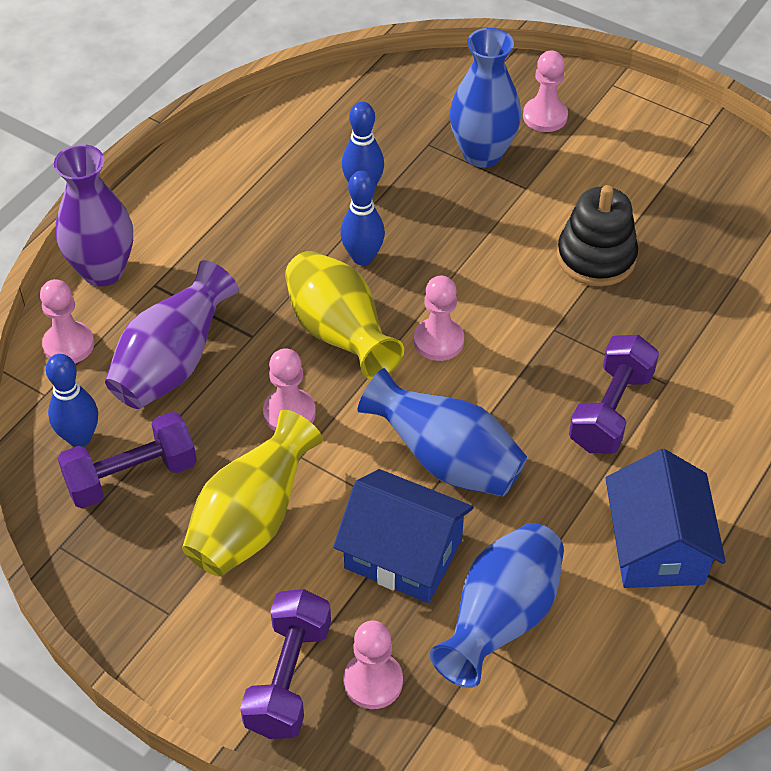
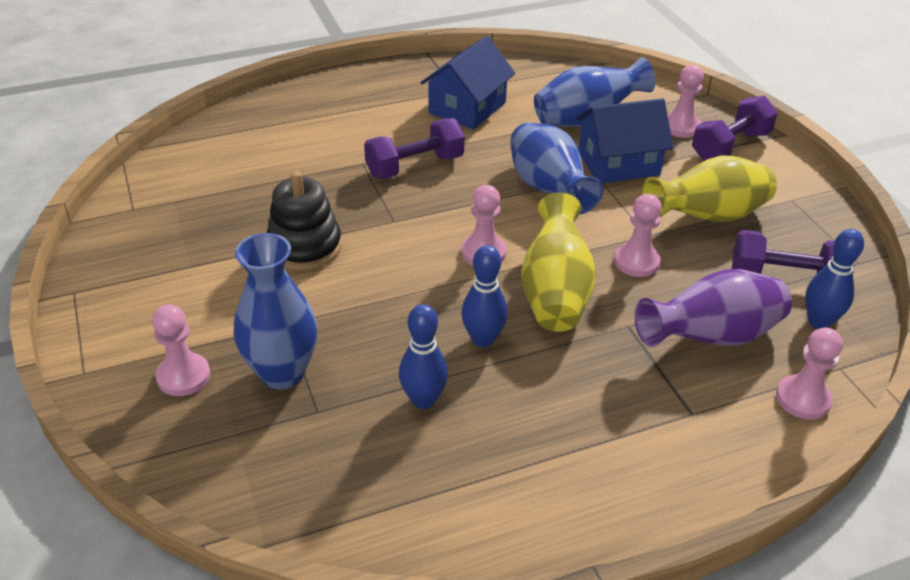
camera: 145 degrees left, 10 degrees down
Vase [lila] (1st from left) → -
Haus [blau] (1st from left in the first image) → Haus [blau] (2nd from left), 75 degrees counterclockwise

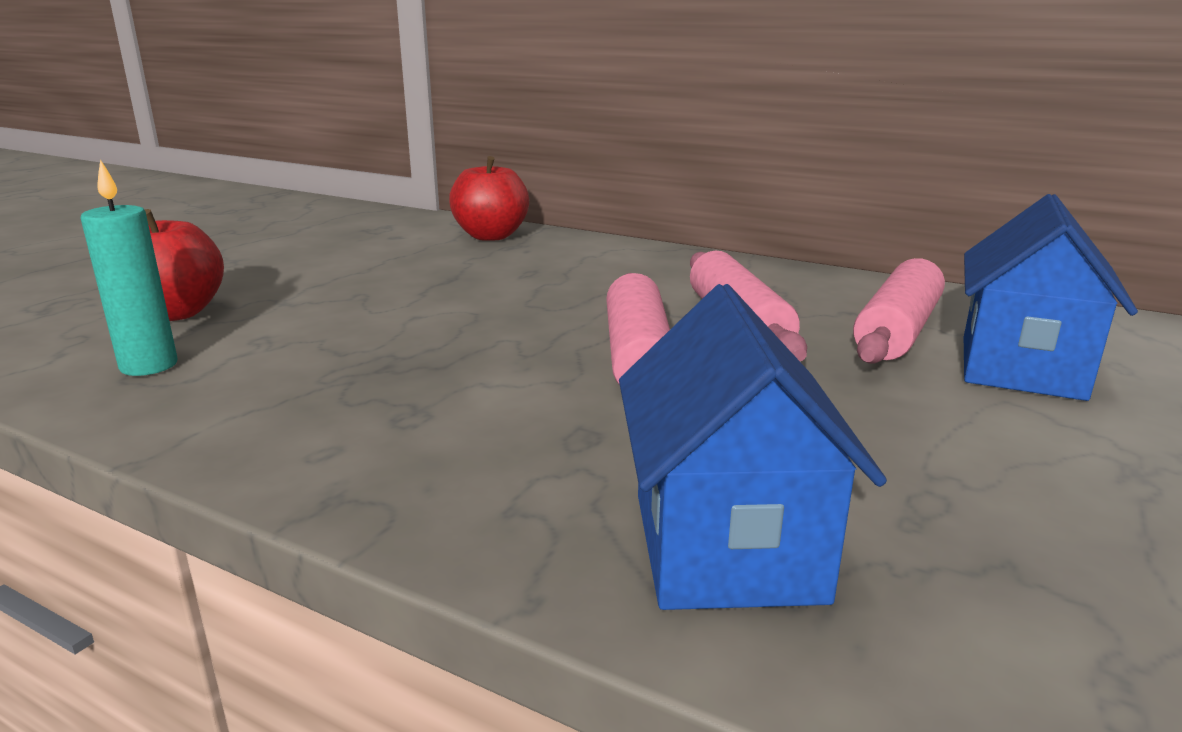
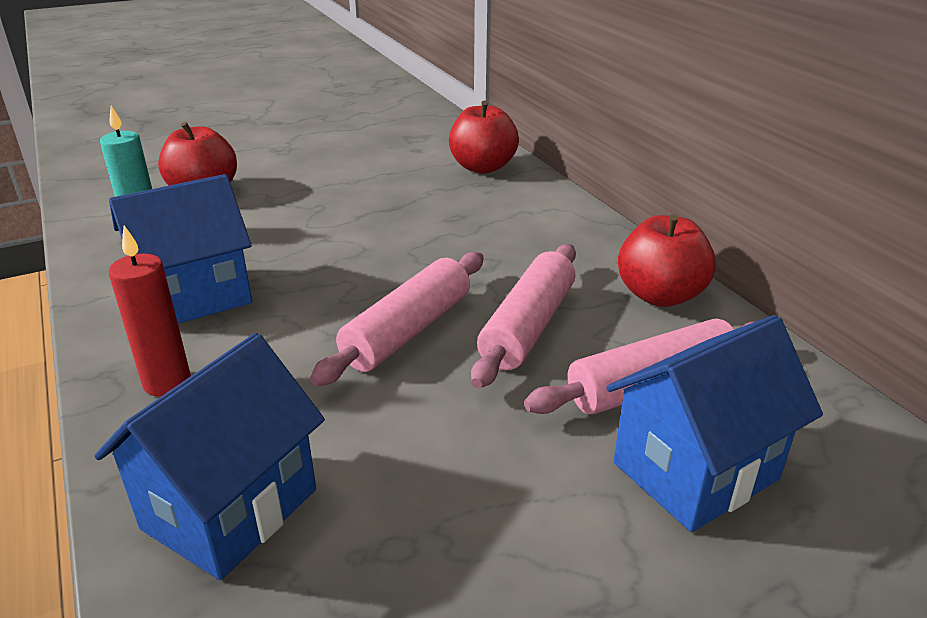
camera: 35 degrees right, 10 degrees up
- → Haus [blau] (1st from left)
- → Kerze [rot]
- → Apfel [rot] (3rd from left)

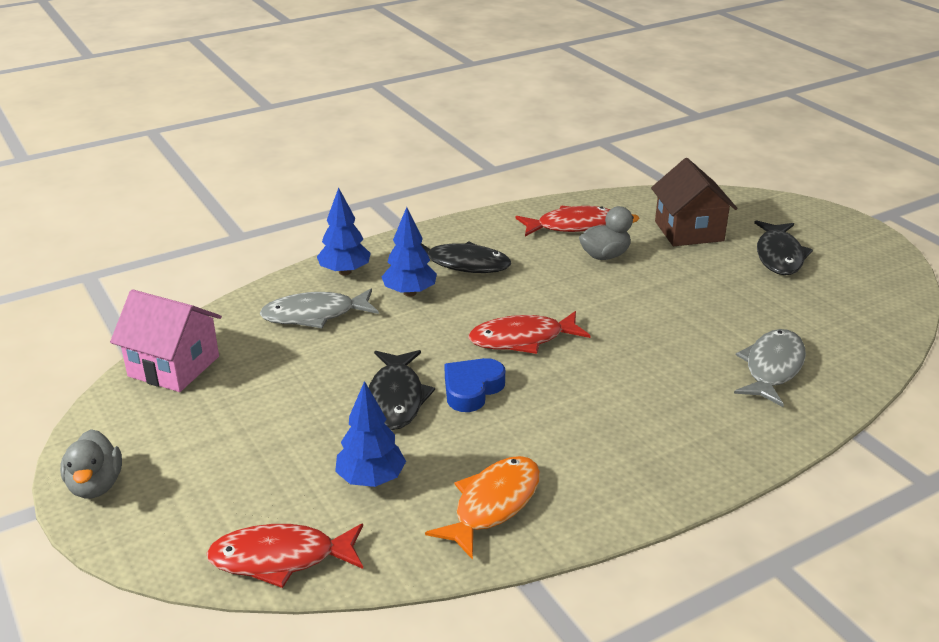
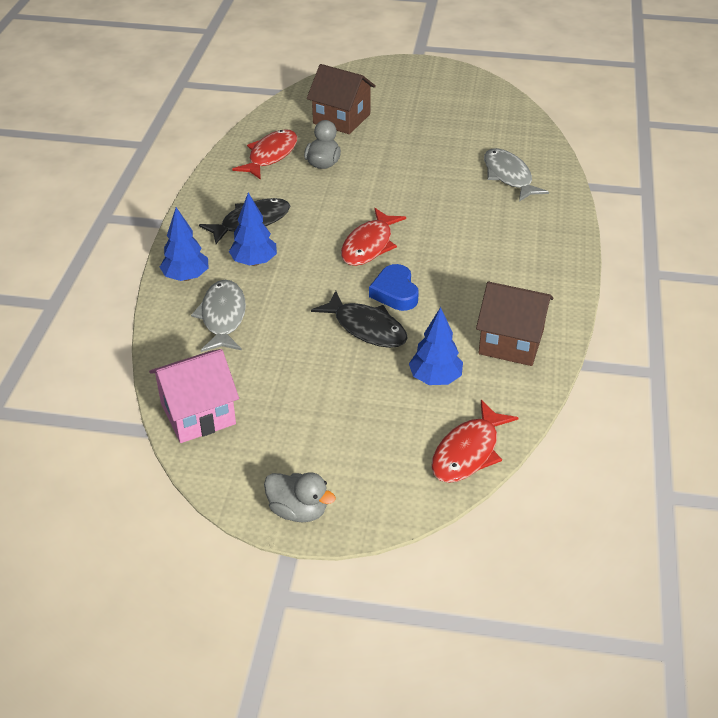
camera: 50 degrees left, 10 degrees up
Fisch [schwarz] (3rd from left) → -
Fisch [orange] → Haus [braun] (2nd from left)
Fisch [grau] (1st from left), 150 degrees clockwise

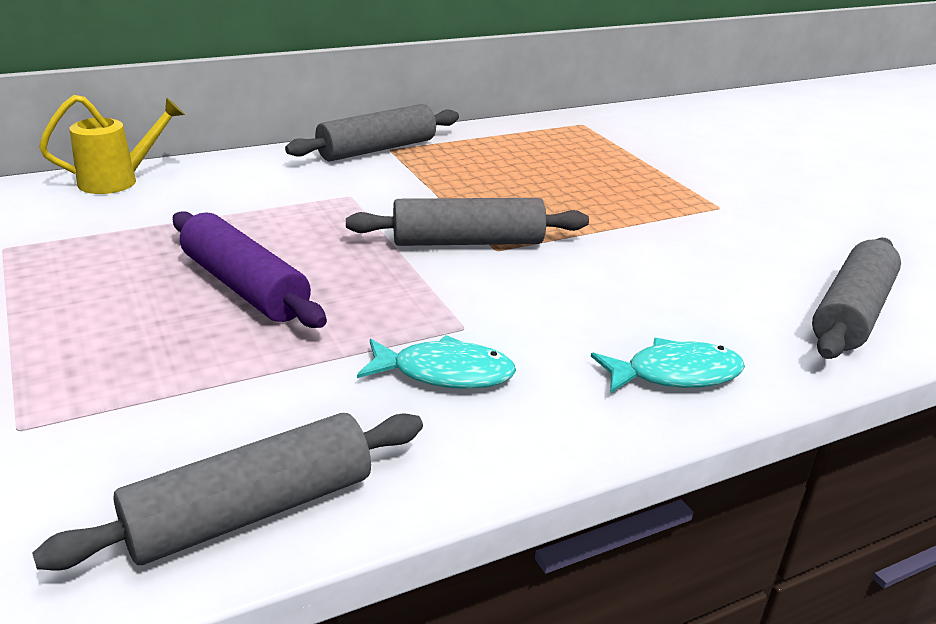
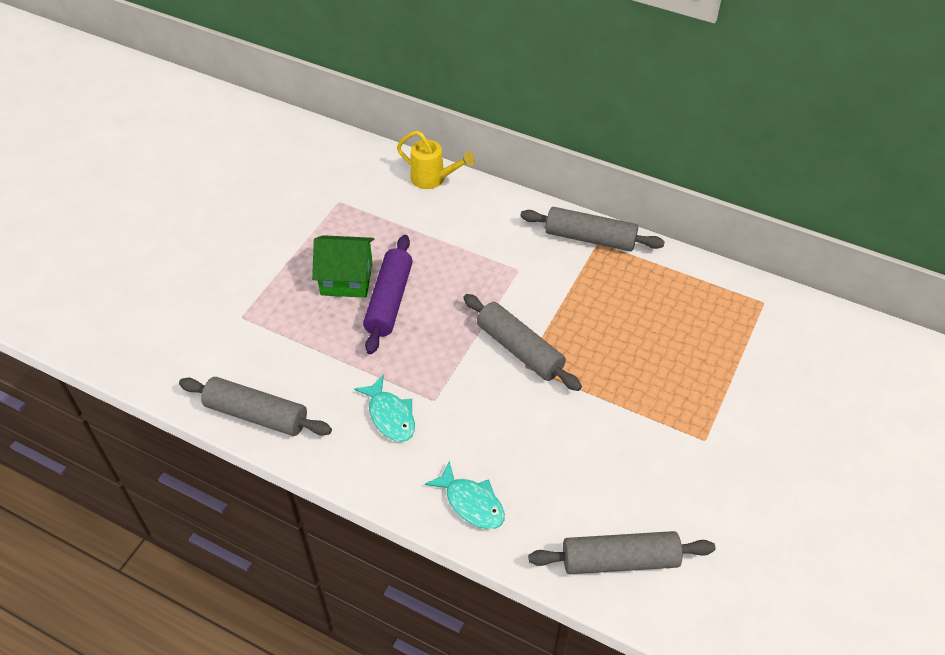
camera: 55 degrees right, 20 degrees up
- → Haus [grün]

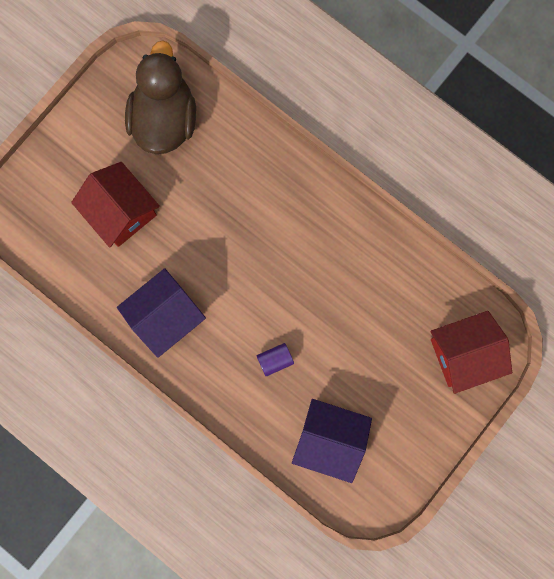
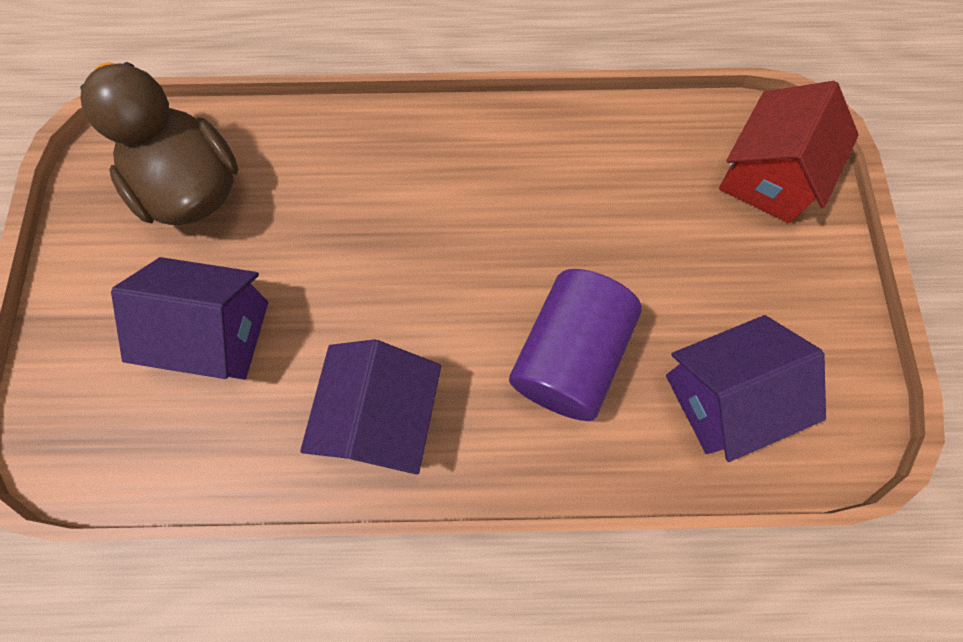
camera: 40 degrees left, 10 degrees down
Haus [rot] (1st from left) → Haus [lila] (1st from left)
Vollzylinder [lila], x2.30

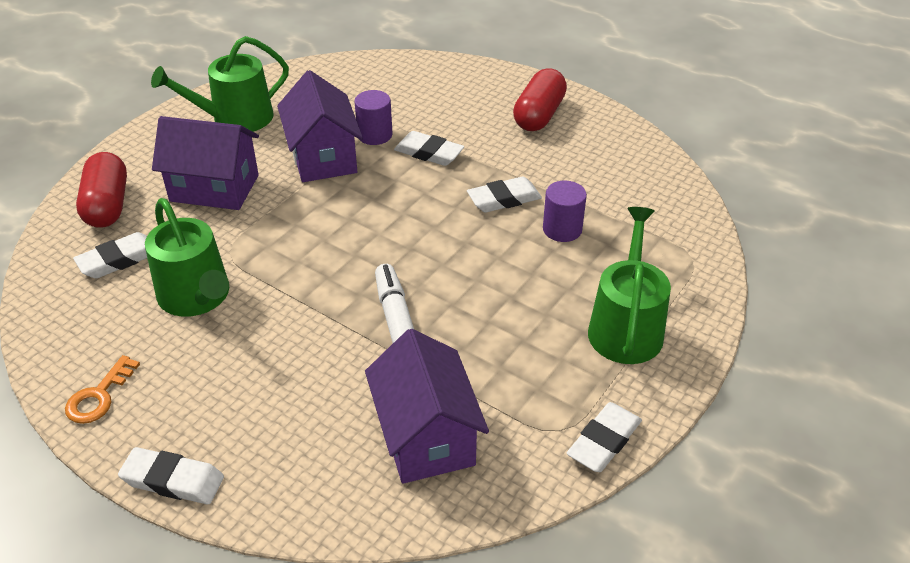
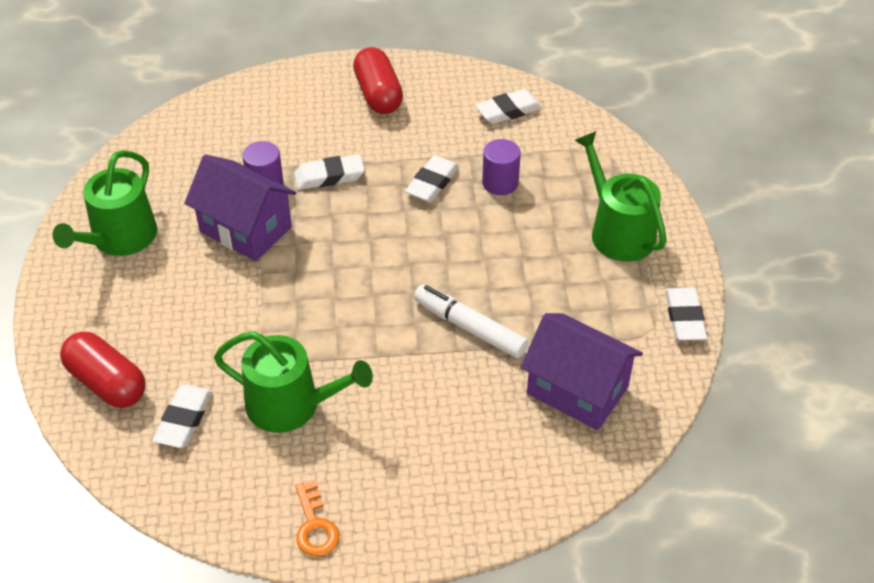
camera: 40 degrees left, 5 degrees up
Haus [lila] (1st from left) → -
Radiergummi [weiß] (2nd from left in the first image) → Radiergummi [weiß] (4th from left), move

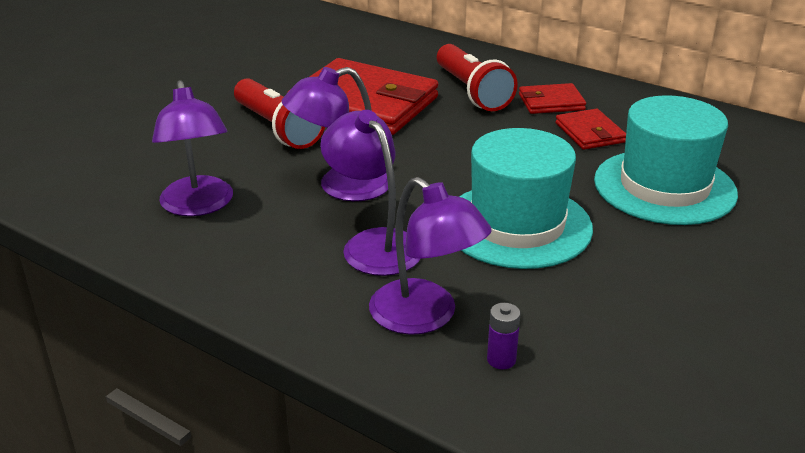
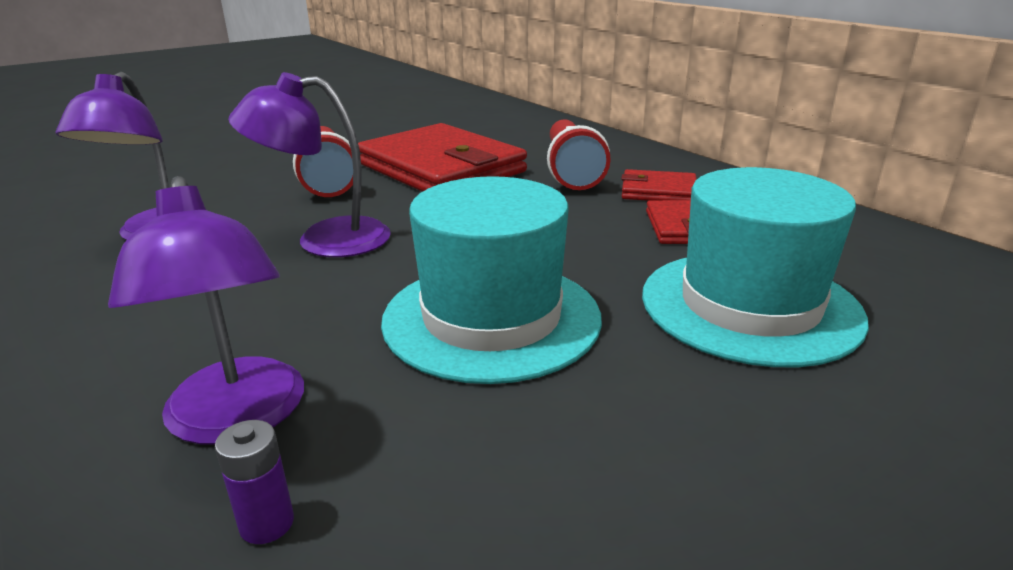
camera: 20 degrees right, 5 degrees down
Lampe [lila] (3rd from left) → -

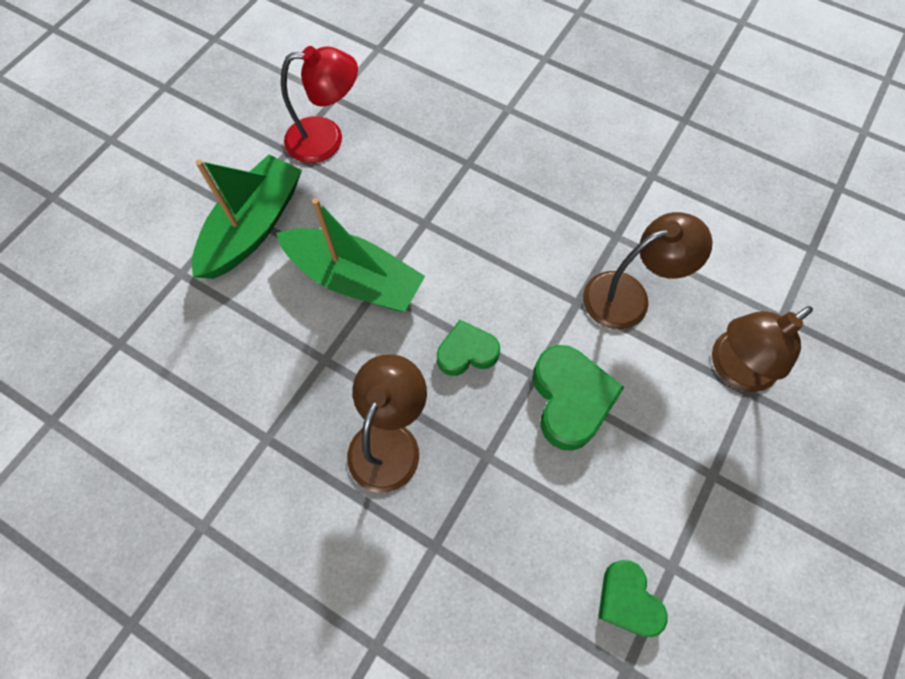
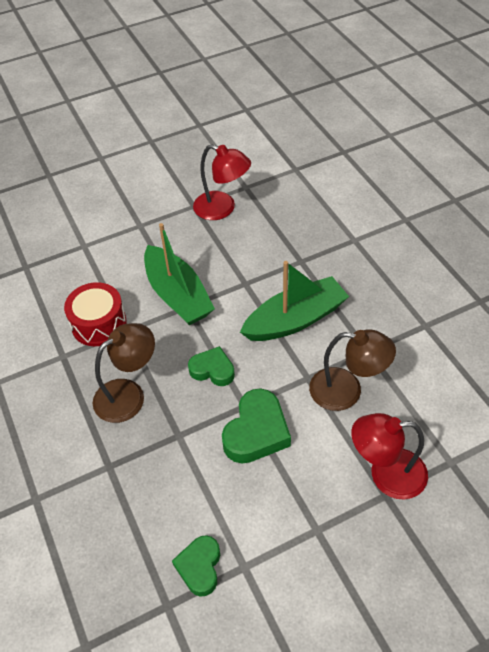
camera: 35 degrees right, 15 degrees down
- → Trommel [rot]
Boot [grün] (1st from left in the first image) → Boot [grün] (2nd from left), move
Lampe [braun] (3rd from left) → Lampe [rot] (2nd from left)

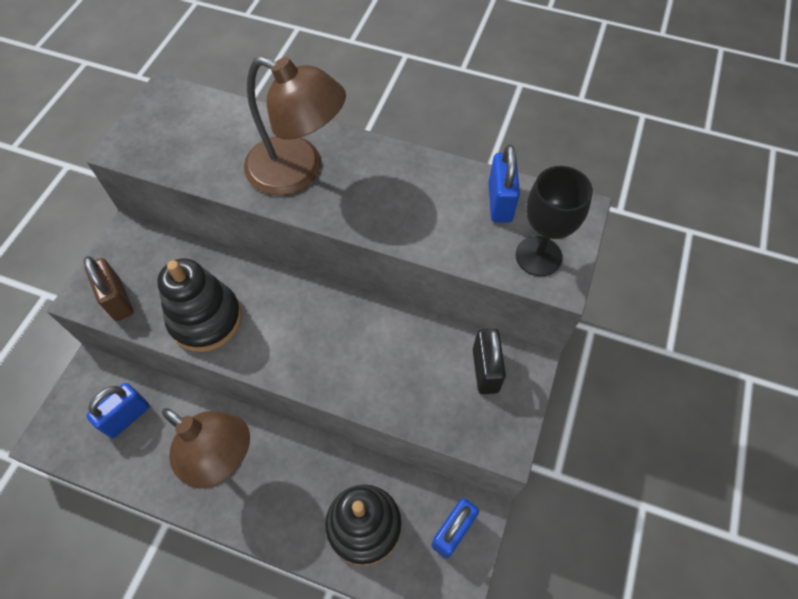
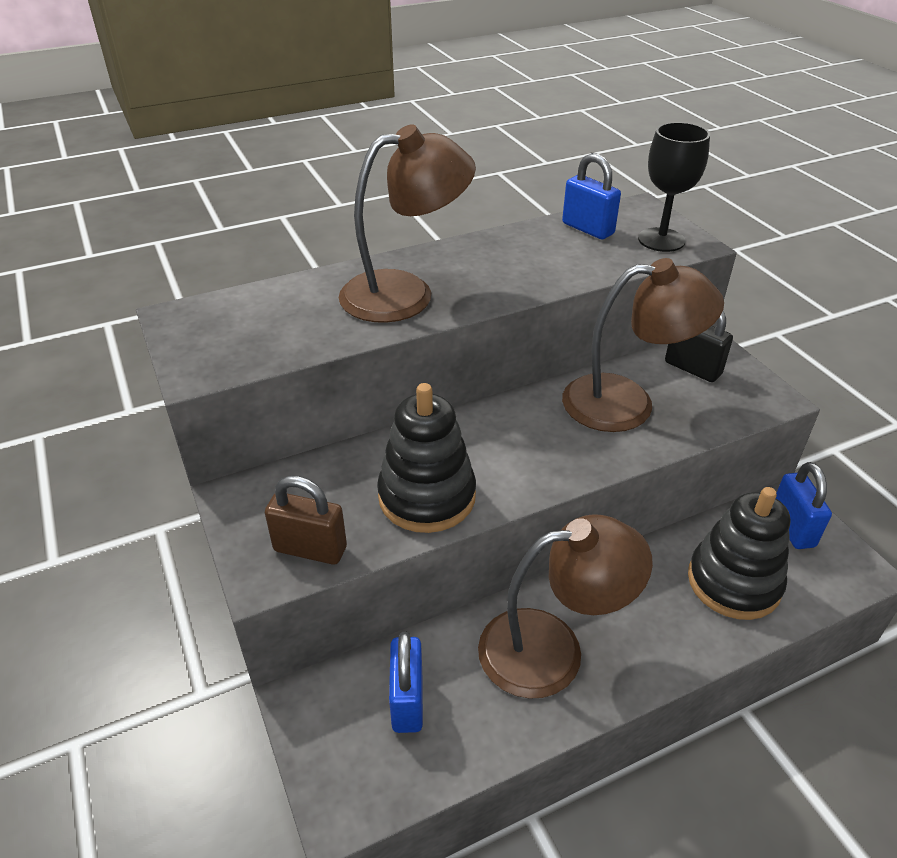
camera: 45 degrees left, 20 degrees down
- → Lampe [braun] (3rd from left)

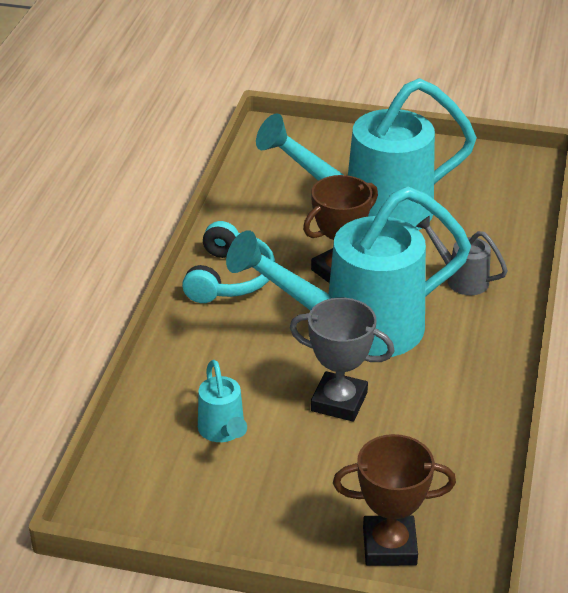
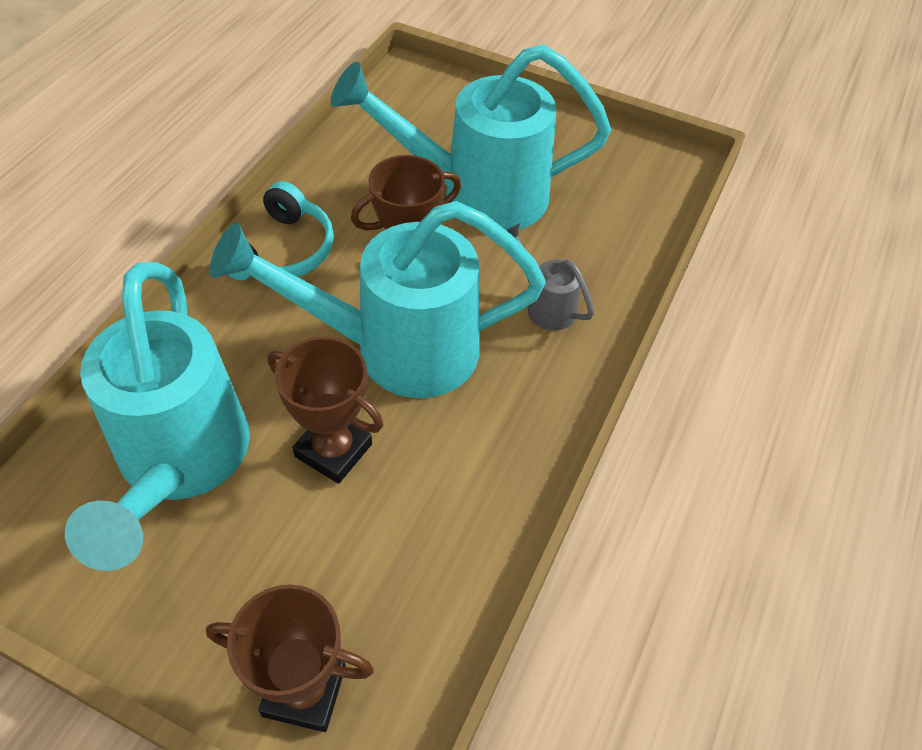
camera: 10 degrees right, 15 degrees up
Pokal [grau] → Pokal [braun] (2nd from left)
Gießkanne [türkis] (1st from left), x2.32

